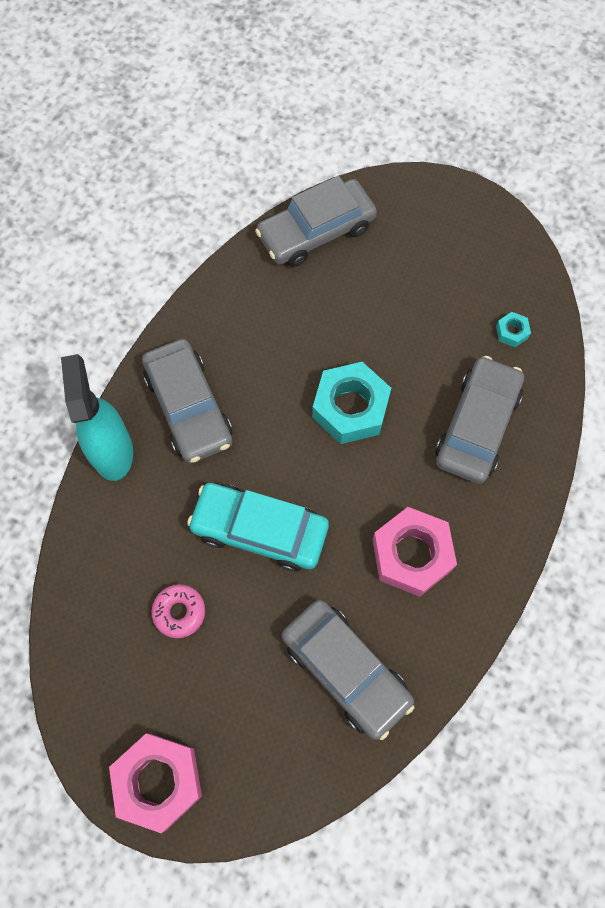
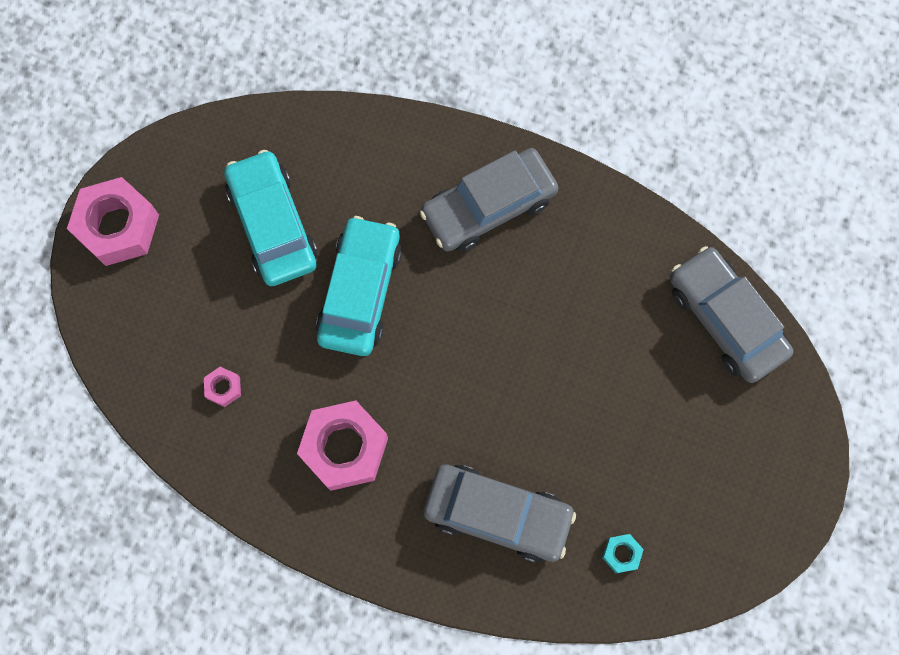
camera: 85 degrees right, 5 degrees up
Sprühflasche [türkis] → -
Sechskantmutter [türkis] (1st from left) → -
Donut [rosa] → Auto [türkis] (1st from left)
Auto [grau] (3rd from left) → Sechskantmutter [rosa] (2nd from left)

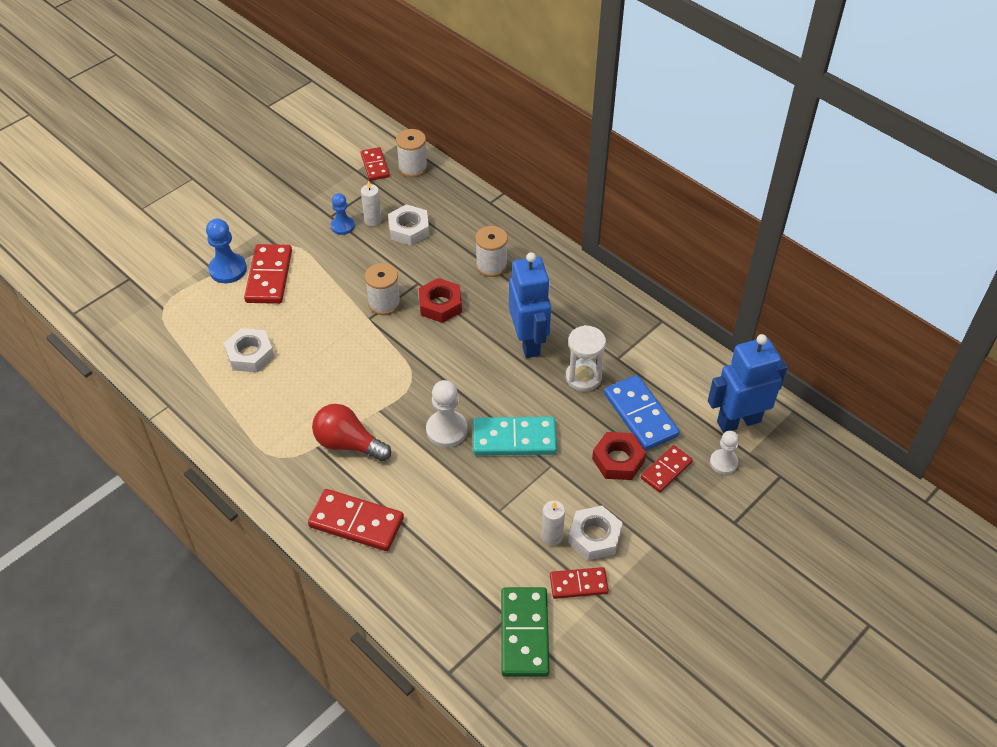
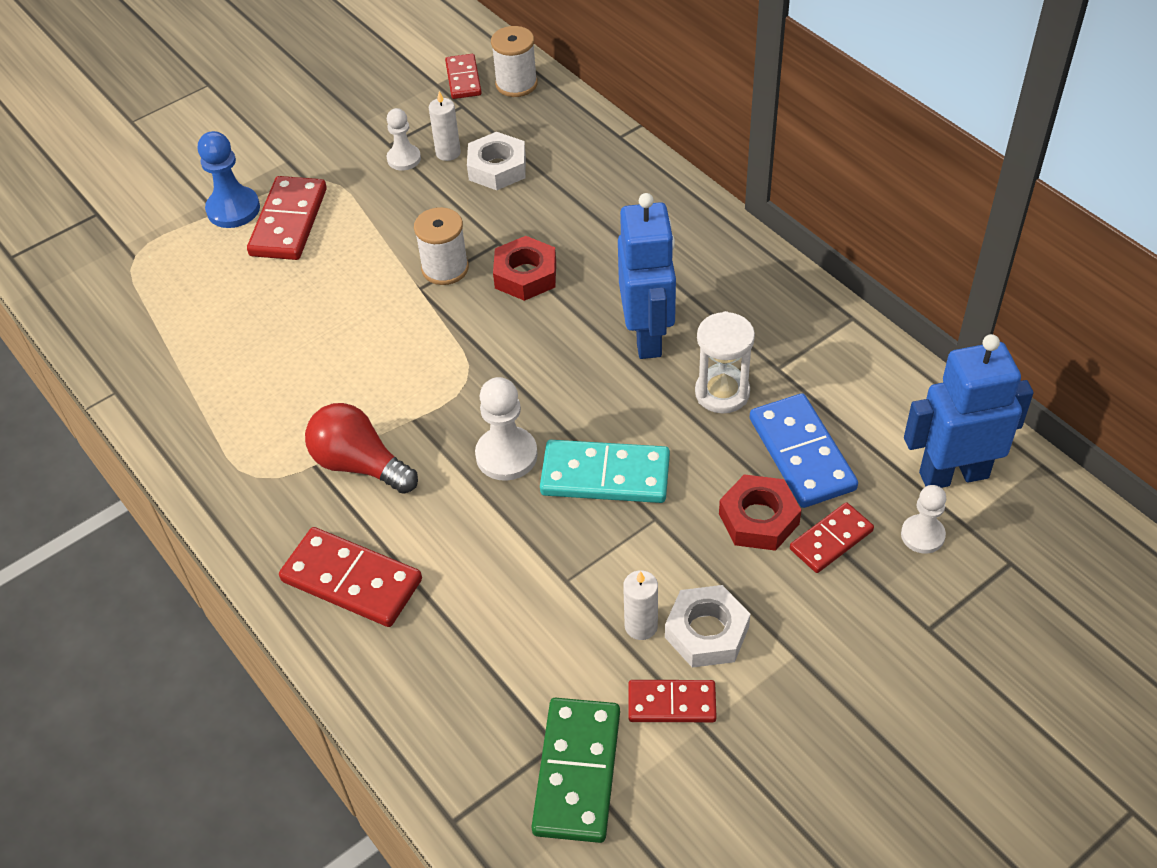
camera: 10 degrees right, 0 degrees up
Sechskantmutter [weiß] (1st from left) → -
Garnrolle [weiß] (3rd from left) → -
Bauer [blau] (2nd from left) → Bauer [weiß] (1st from left)

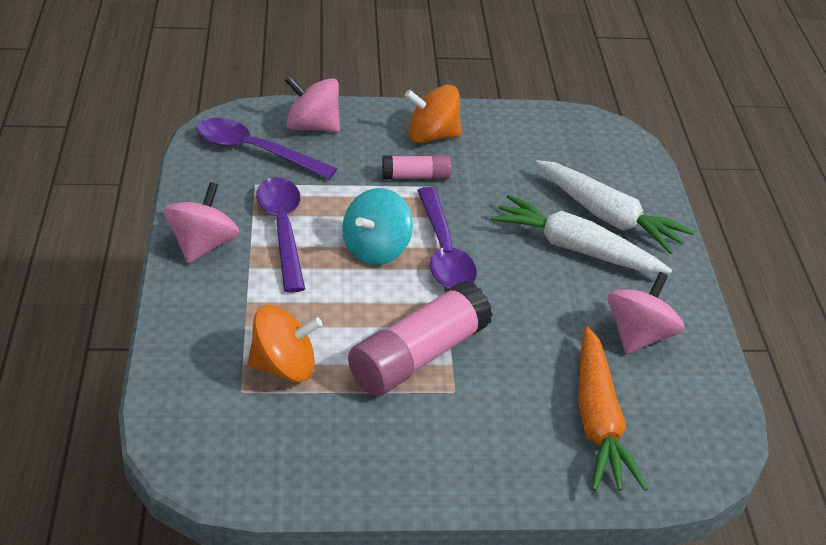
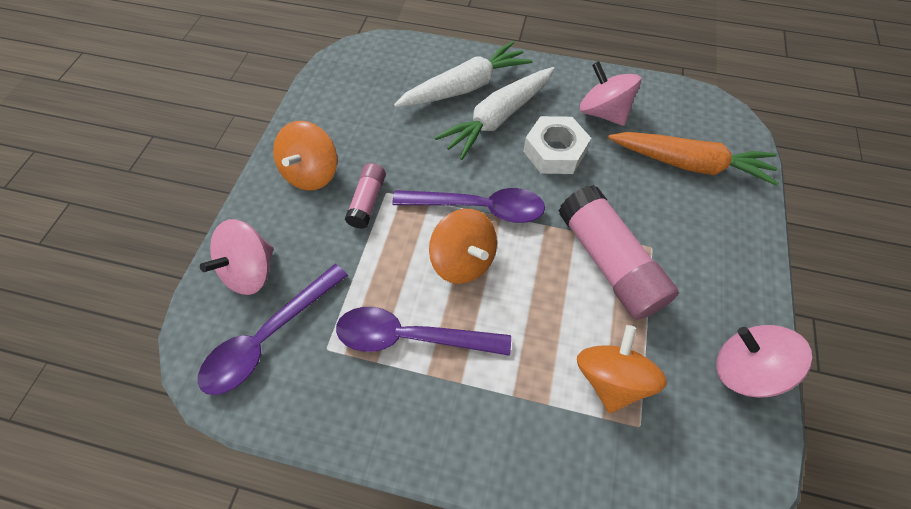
camera: 70 degrees left, 20 degrees up
- → Sechskantmutter [weiß]
Kreisel [rosa] (1st from left in the first image) → Kreisel [rosa] (3rd from left), move
Kreisel [türkis] → Kreisel [orange] (2nd from left)

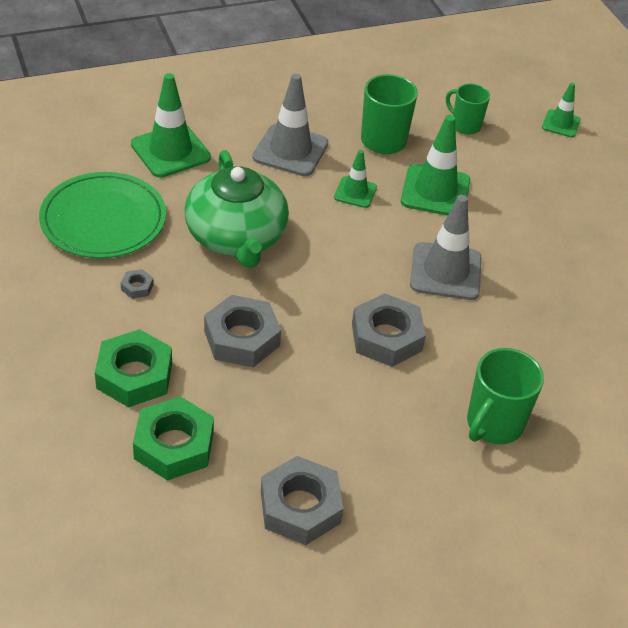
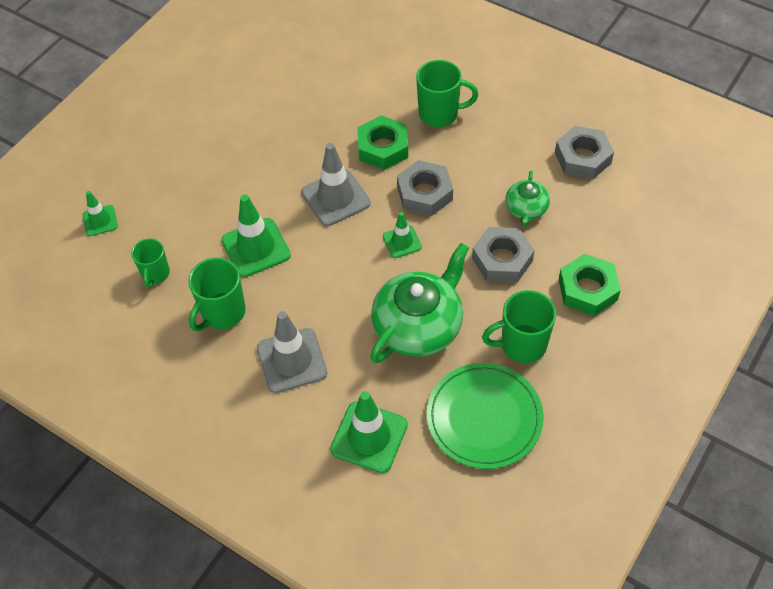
camera: 120 degrees left, 10 degrees up
- → Teekanne [grün] (2nd from left)
Sechskantmutter [grün] (2nd from left in the first image) → Sechskantmutter [grün] (1st from left), move
Leitkegel [grün] (2nd from left in the first image) → Leitkegel [grün] (4th from left), move
Sechskantmutter [grau] (1st from left) → Tasse [grün] (4th from left)

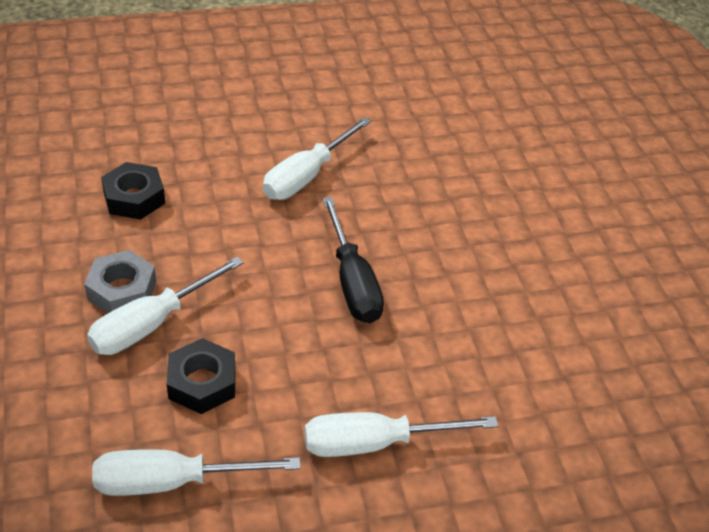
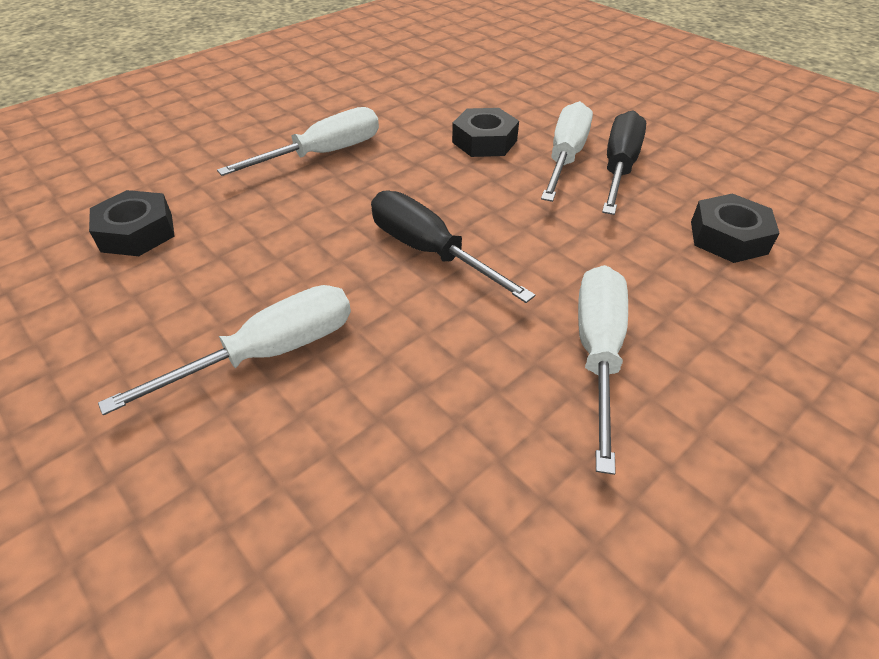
camera: 155 degrees right, 0 degrees up
- → Sechskantmutter [schwarz] (1st from left)
Schraubenzieher [weiß] (2nd from left in the first image) → Schraubenzieher [weiß] (1st from left), move
Sechskantmutter [grau] → Schraubenzieher [schwarz] (2nd from left)

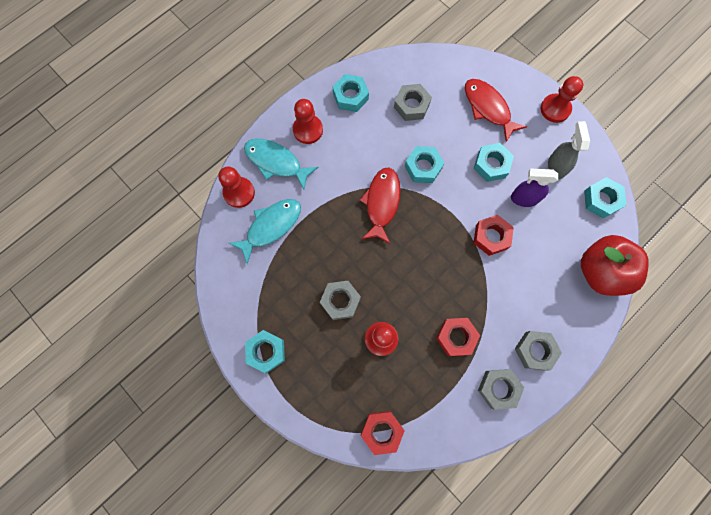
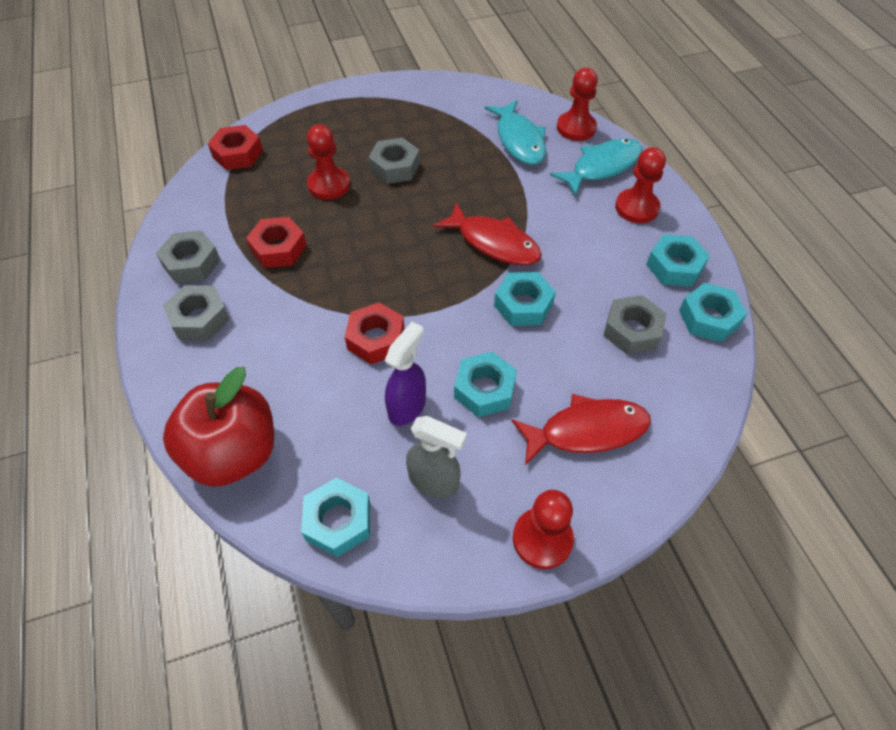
camera: 115 degrees right, 20 degrees down
Sechskantmutter [türkis] (1st from left in the first image) → Sechskantmutter [türkis] (5th from left), move

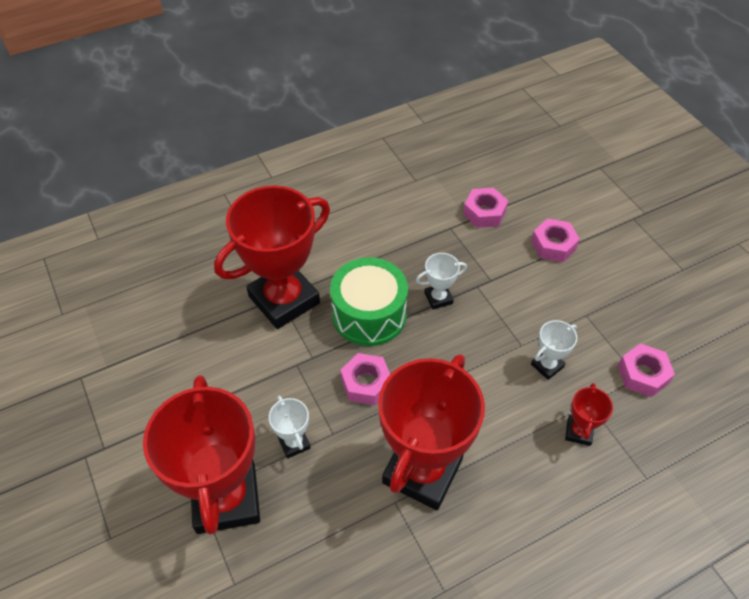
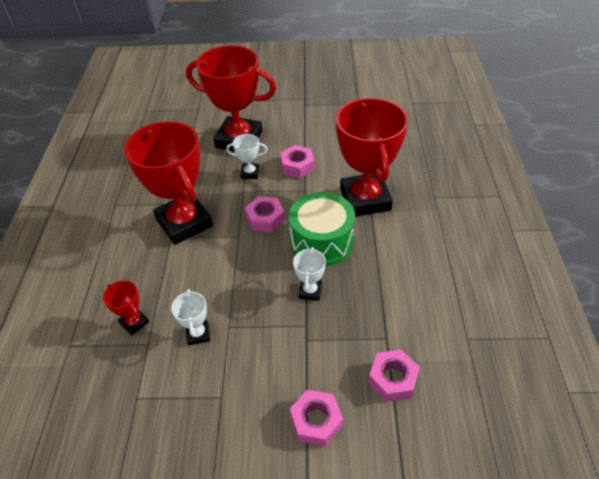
camera: 120 degrees right, 5 degrees down
Sechskantmutter [rosa] (4th from left in the first image) → Sechskantmutter [rosa] (2nd from left), move

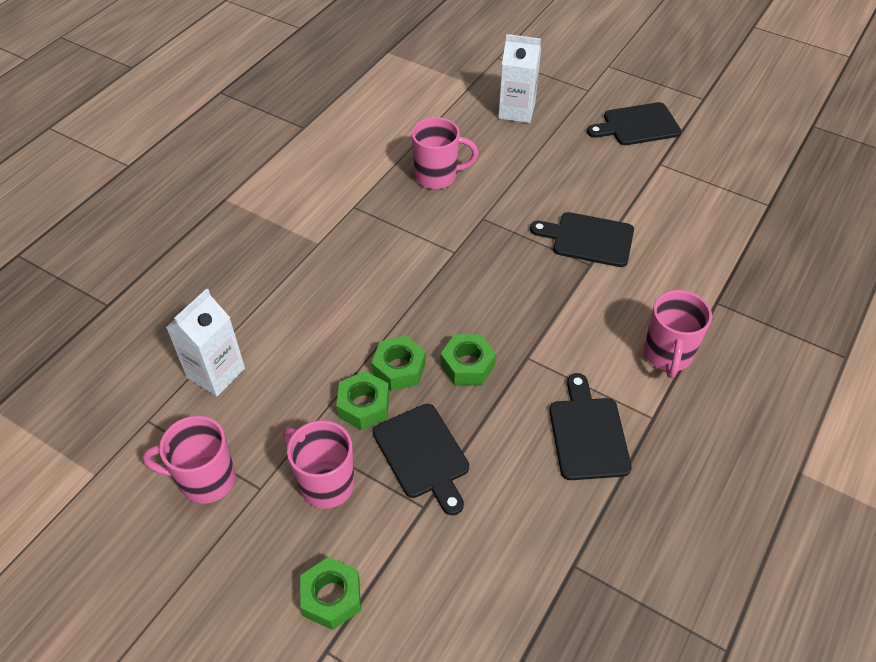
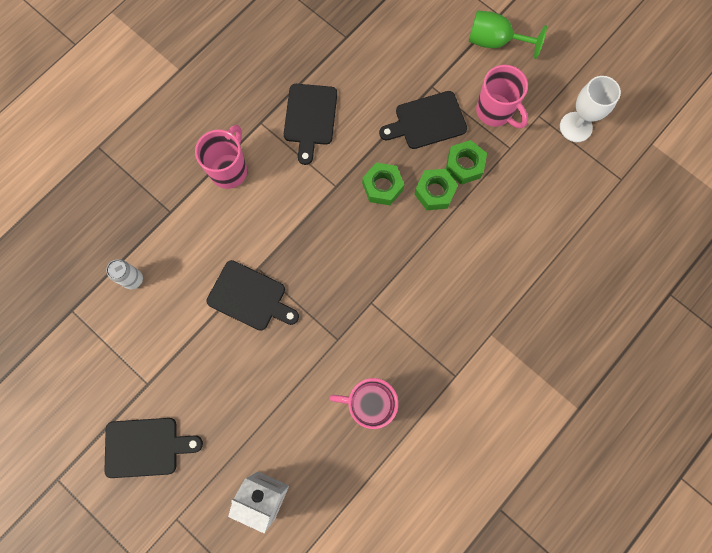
camera: 170 degrees left, 25 degrees up
Getränkekarton [weiß] (1st from left) → -
- → Dose [weiß]
Tasse [rosa] (1st from left) → Kelch [weiß]
Sechskantmutter [grün] (1st from left) → Kelch [grün]
Schneidebrett [schwarz] (1st from left in the first image) → Schneidebrett [schwarz] (4th from left), 90 degrees counterclockwise

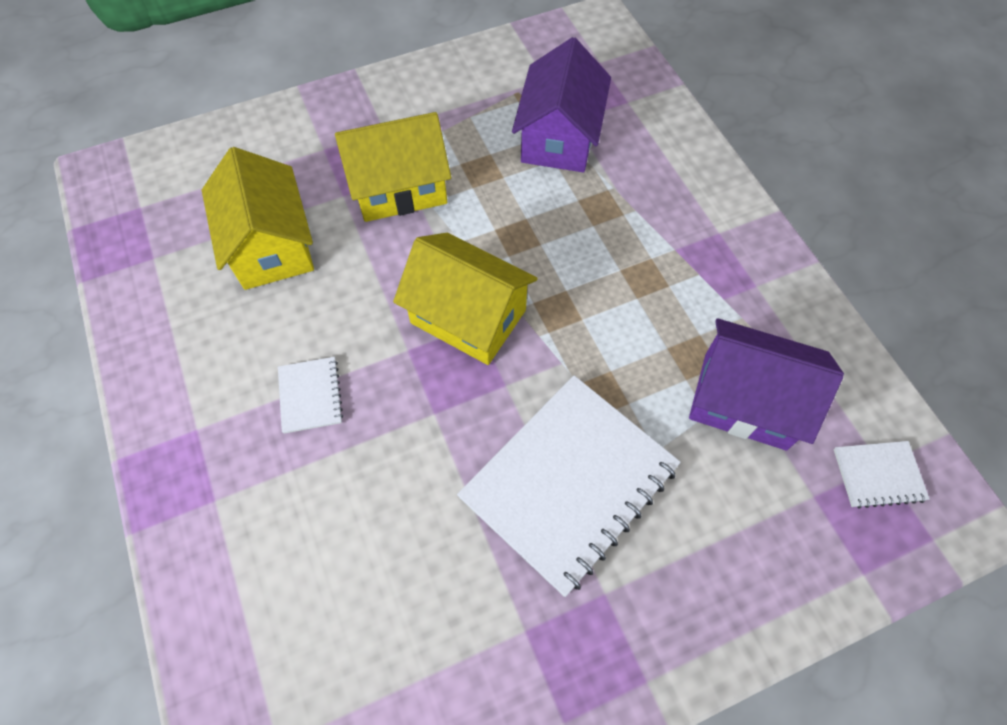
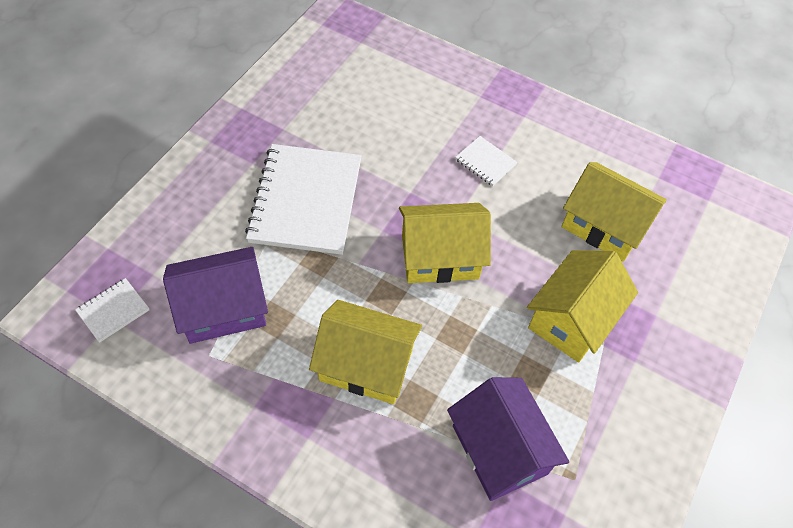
camera: 140 degrees right, 5 degrees down
- → Haus [gelb] (1st from left)

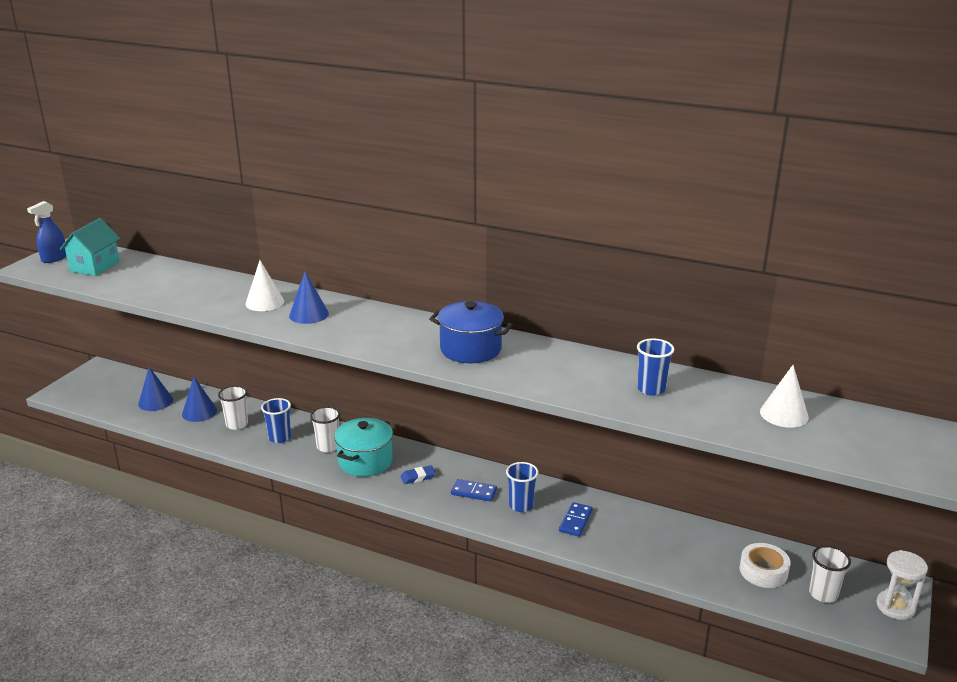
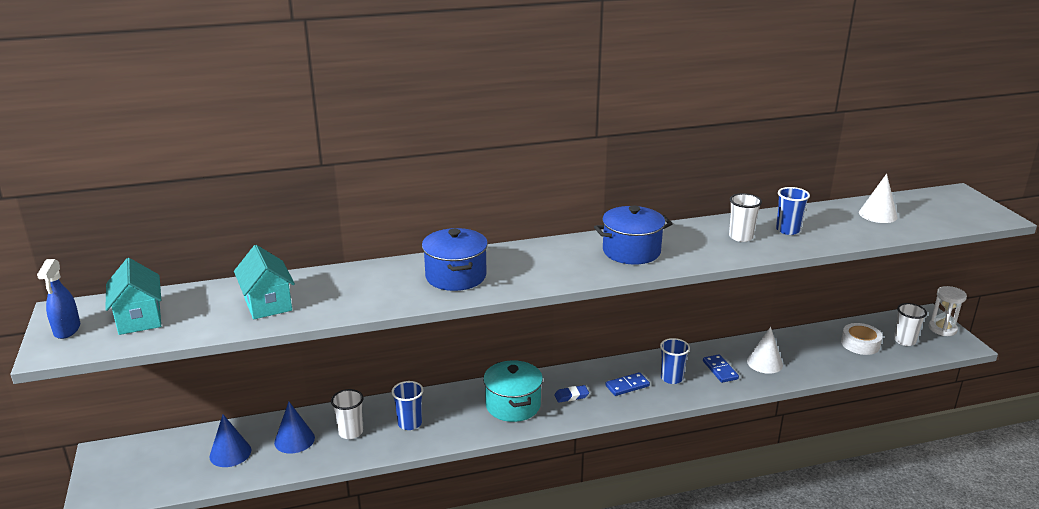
camera: 40 degrees left, 0 degrees up
- → Haus [türkis] (2nd from left)
Kegel [weiß] (1st from left), move
Becher [weiß] (2nd from left), move
Kegel [blau] (3rd from left) → Kochtopf [blau] (1st from left)
Radiergummi [blau], 45 degrees clockwise

